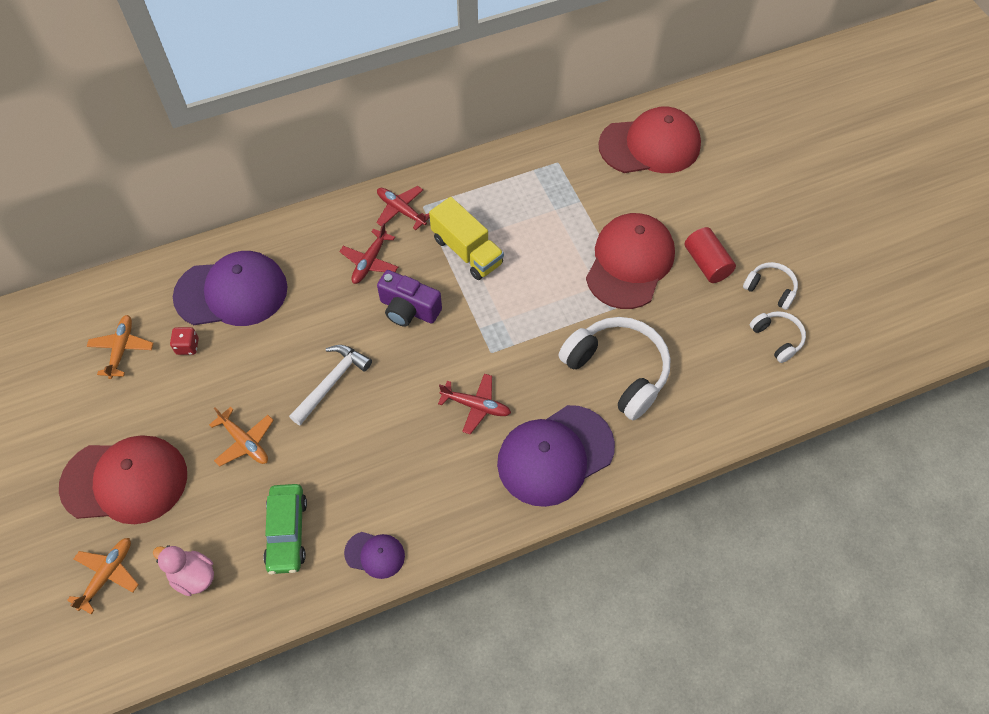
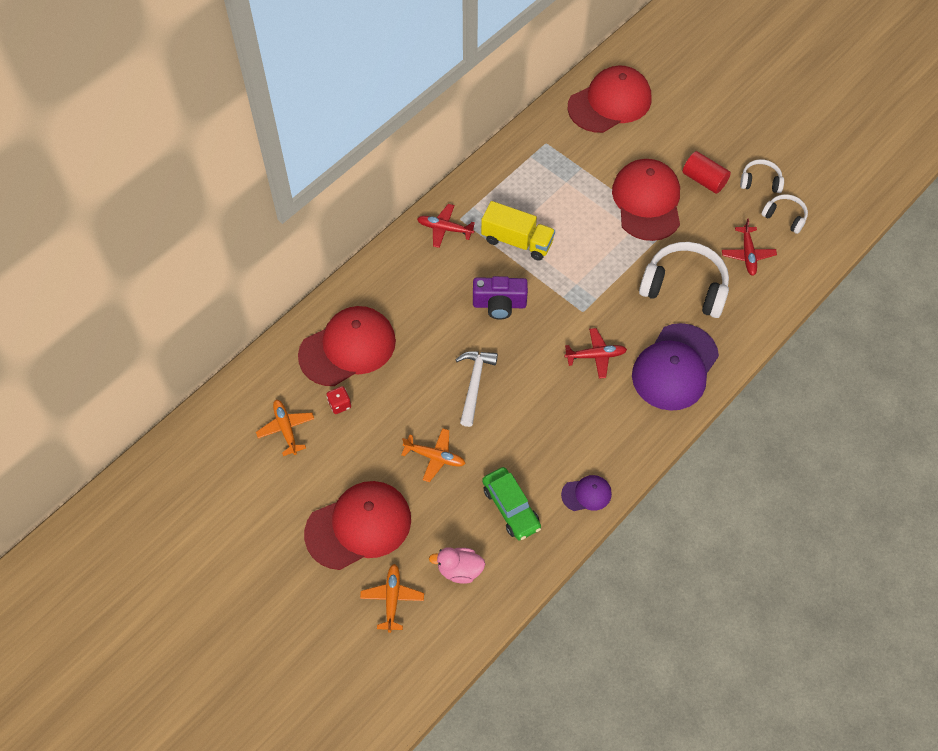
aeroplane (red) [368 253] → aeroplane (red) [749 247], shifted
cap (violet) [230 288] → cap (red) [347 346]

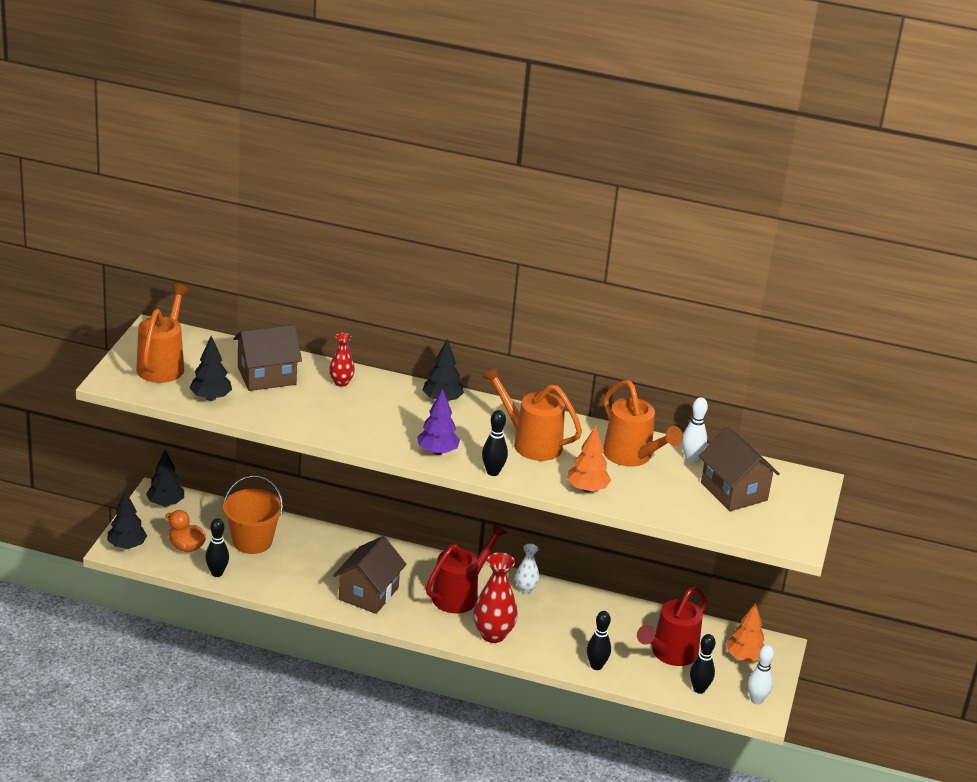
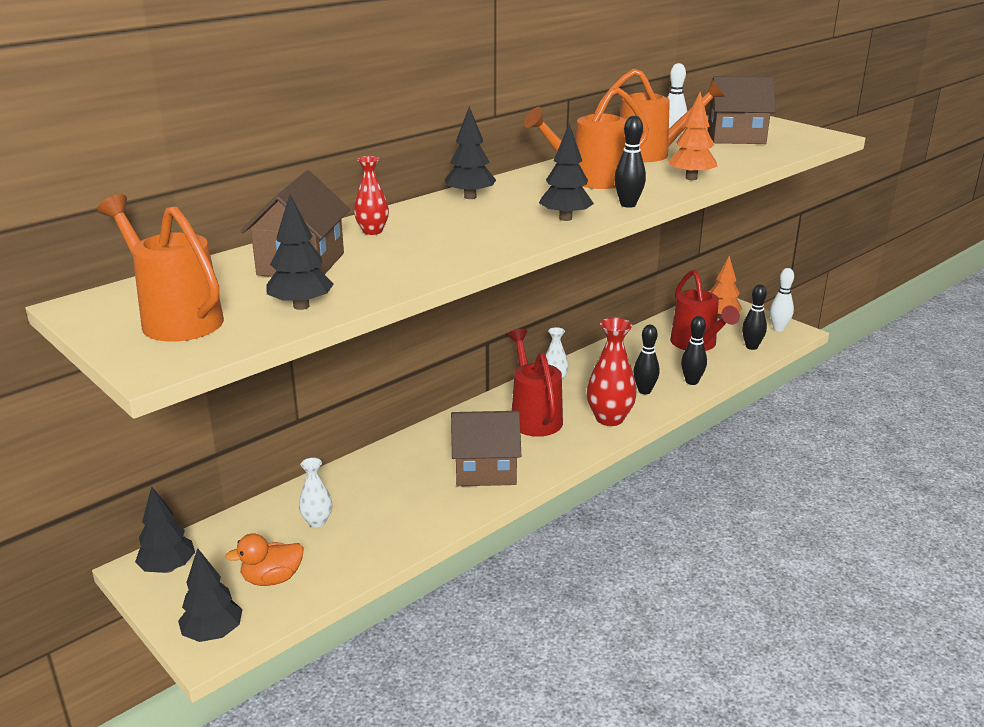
fir tree (violet) [438 422] → fir tree (black) [566 172]
pail (bright orange) [253 514] → tall vase (white) [315 492]
bowling pin (black) [217 547] → bowling pin (black) [646 359], shifted
cottage (russet) [370 575] → cottage (russet) [486 448], 60 degrees counterclockwise

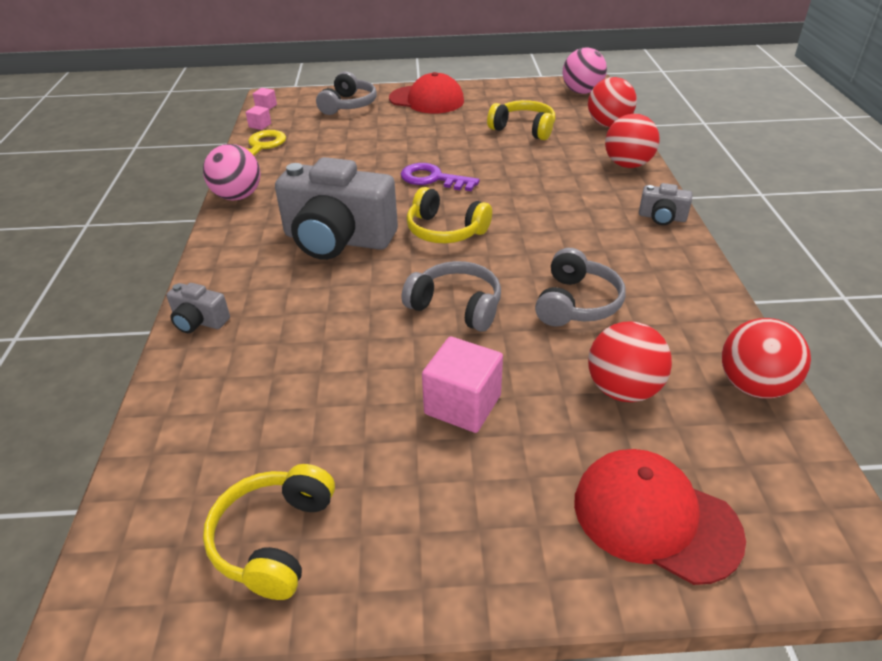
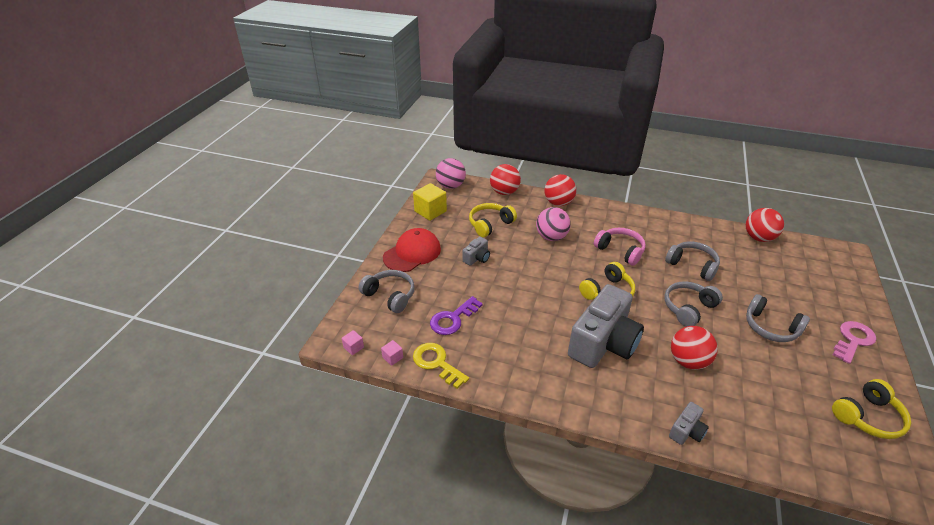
ball (rosy) [232 172] → ball (rosy) [553 224], shifted
latchkey (violet) [440 177] → latchkey (violet) [456 315], shifted
photo camera (ash-grey) [665 204] → photo camera (ash-grey) [476 251], shifted
ball (red) [630 361] → ball (red) [694 348], shifted
solid cube (rosy) [462 384] → headphones (ash-grey) [778 318]
cap (red) [660 517] → -
headphones (bright yellow) [269 532] → headphones (bright yellow) [871 409], 60 degrees counterclockwise
- → solid cube (bright yellow) [430 202]
- → headphones (rosy) [620 247]
- → latchkey (rosy) [854 342]

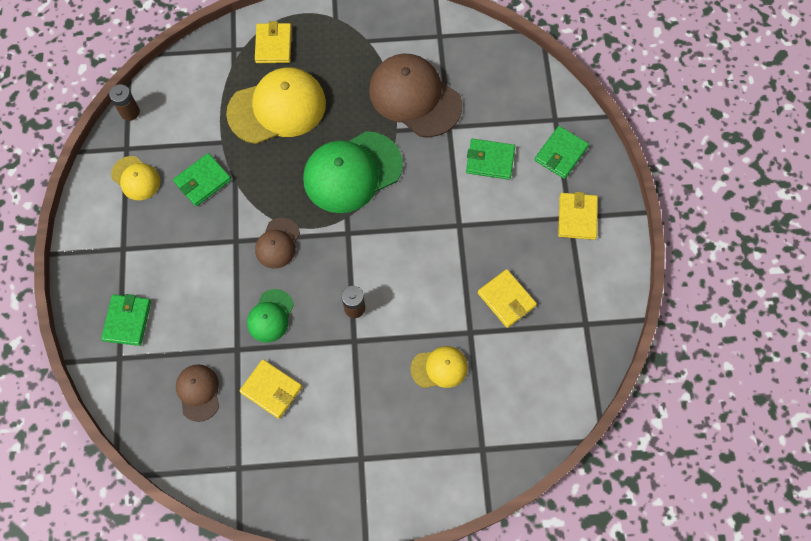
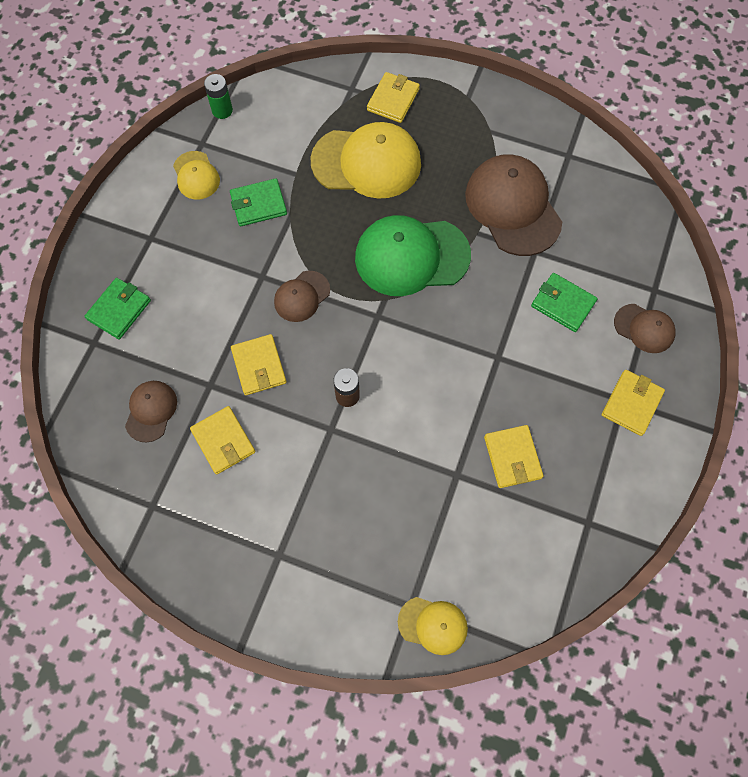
power cell (russet) [124 102] → power cell (green) [218 96]
wallet (green) [562 152] → cap (russet) [645 328]
cap (green) [270 316] → wallet (bright yellow) [259 364]
cap (bright yellow) [439 367] → cap (bright yellow) [433 626], shifted

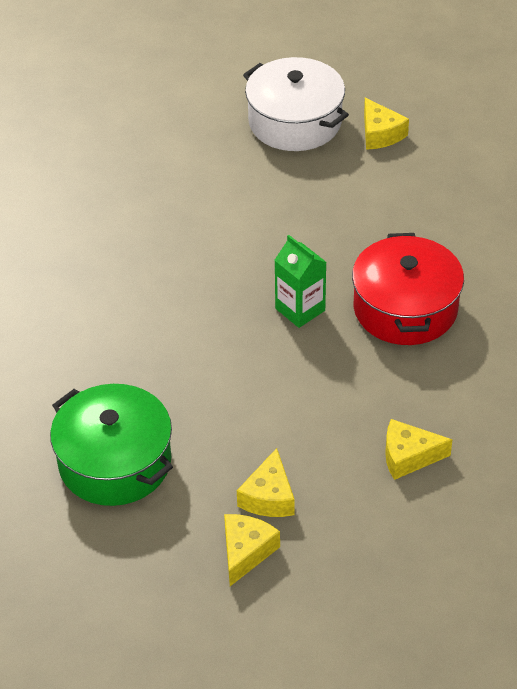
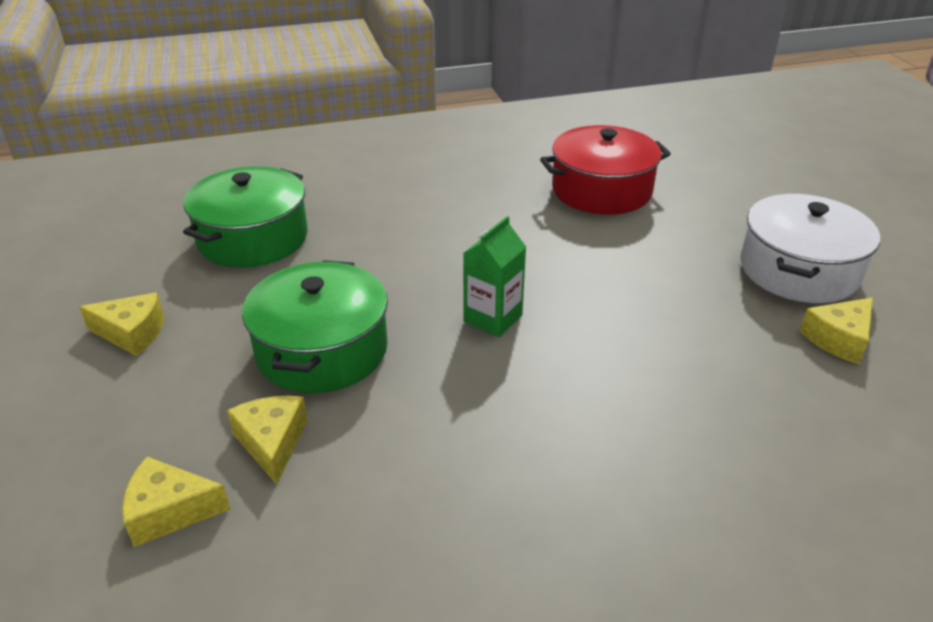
cooking pot (red) [408 289] → cooking pot (red) [605 170], shifted
cheese (bright yellow) [266 482] → cheese (bright yellow) [176 502], shifted
- → cooking pot (green) [315 326]

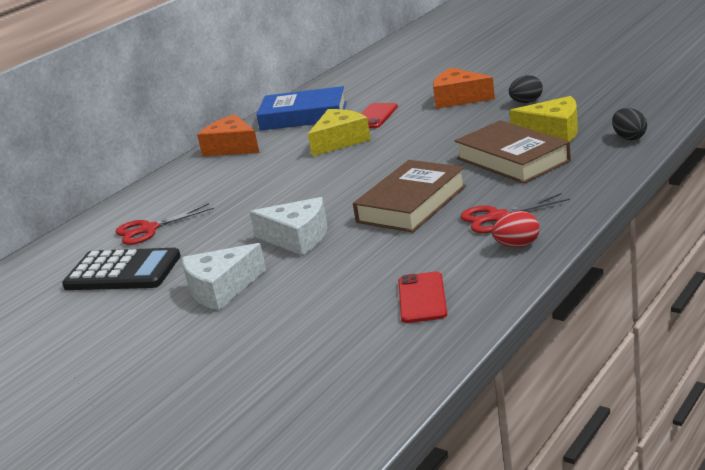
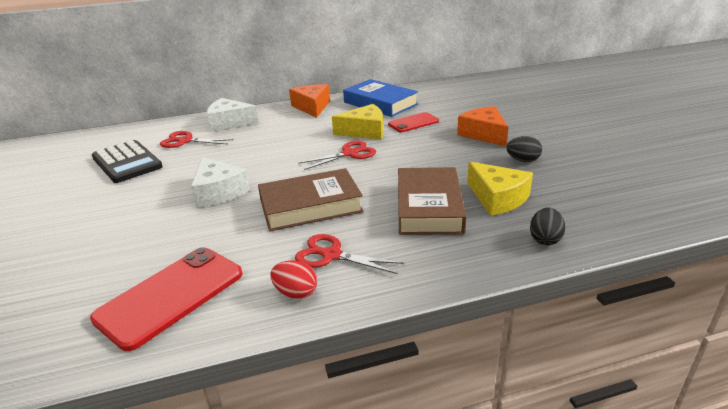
cheese (white) [224 277] → cheese (white) [233 115], shifted
phone (red) [422 297] → phone (red) [166 299], x1.70
- → shears (red) [337 155]

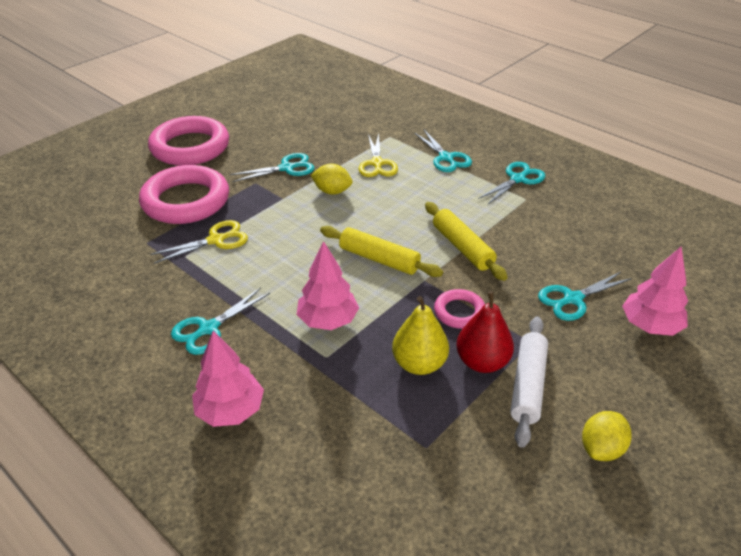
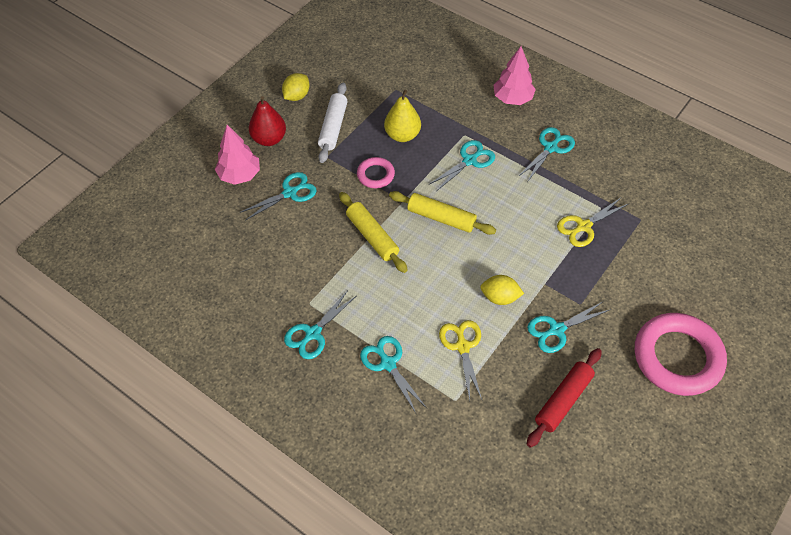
ring (rosy) [184 194] → -
fir tree (rosy) [327 285] → shears (turquoise) [462 165]
pear fruit (red) [485 332] → pear fruit (red) [267 121], shifted
- → rolling pin (red) [564 398]

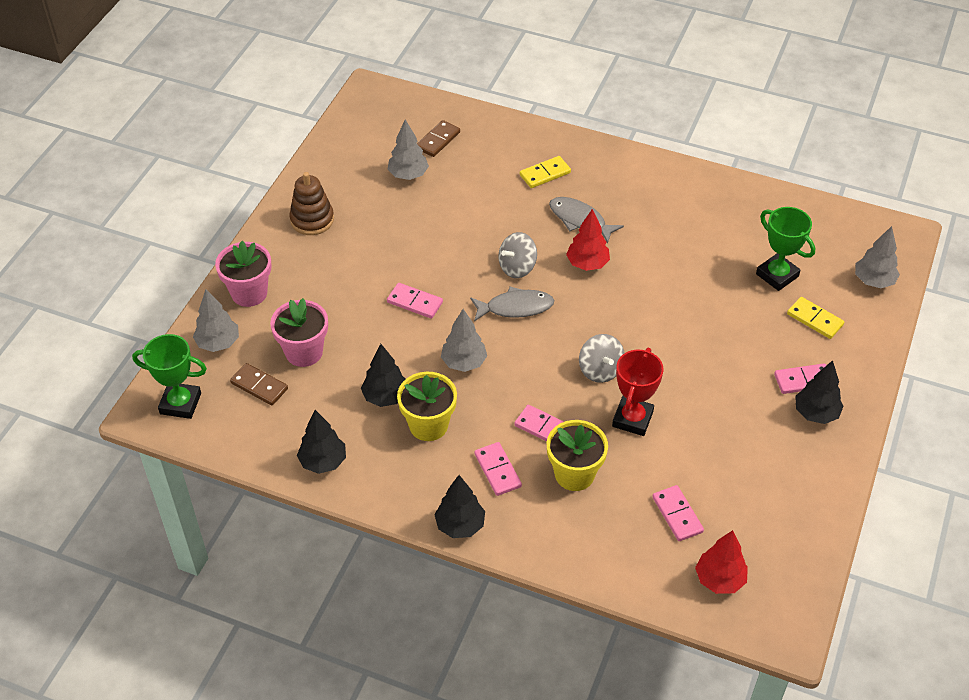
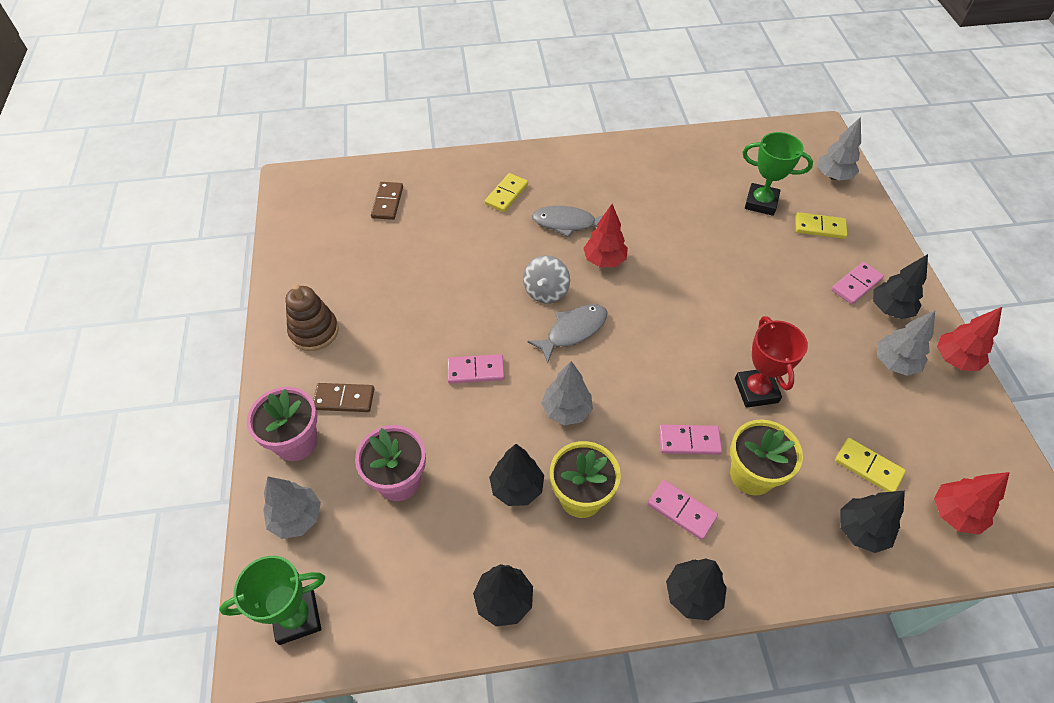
fir tree (ash-grey) [408 149] → fir tree (ash-grey) [906 343], shifted
whirligig (ash-grey) [602 358] → -
domino tile (russet) [259 384] → domino tile (russet) [343 397], shifted
domino tile (rosy) [678 513] → domino tile (bright yellow) [870 465]
- → fir tree (red) [969 339]
- → fir tree (black) [872 522]

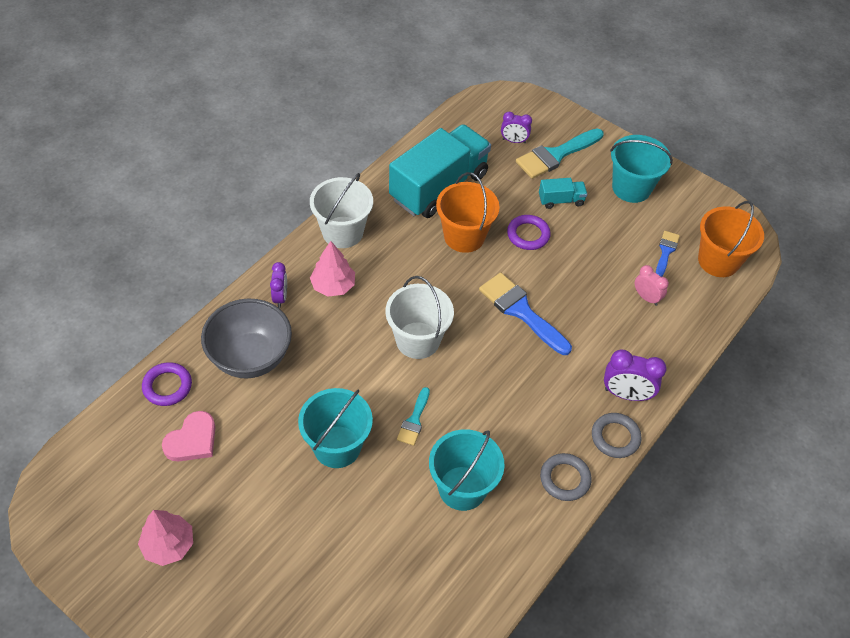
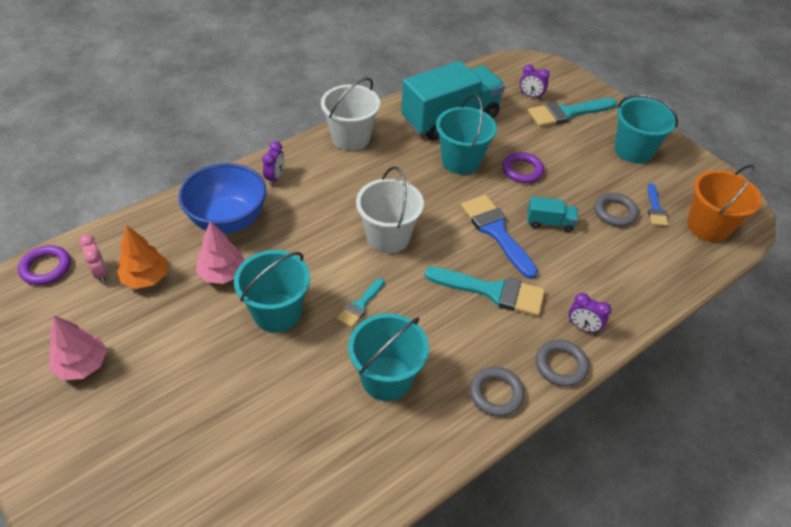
pail (bright orange) [468 212] → pail (turquoise) [466 134]
toy truck (turquoise) [563 193] → toy truck (turquoise) [552 214], shifted
brush (blue) [668 254] → brush (blue) [658 204], 150 degrees clockwise
fir tree (rosy) [332 269] → fir tree (rosy) [220 252], shifted
bedside clock (rosy) [652 285] → bedside clock (rosy) [93 258], shifted
serving bowl (ash-grey) [246 338] → serving bowl (blue) [222 198]
bedside clock (violet) [635 375] → bedside clock (violet) [590 313], x0.64
ring (violet) [167 384] → ring (violet) [44 265], shifted
heart (rosy) [189 436] → fir tree (bright orange) [142 257]
- → ring (ash-grey) [616 210]
- → brush (turquoise) [485 291]

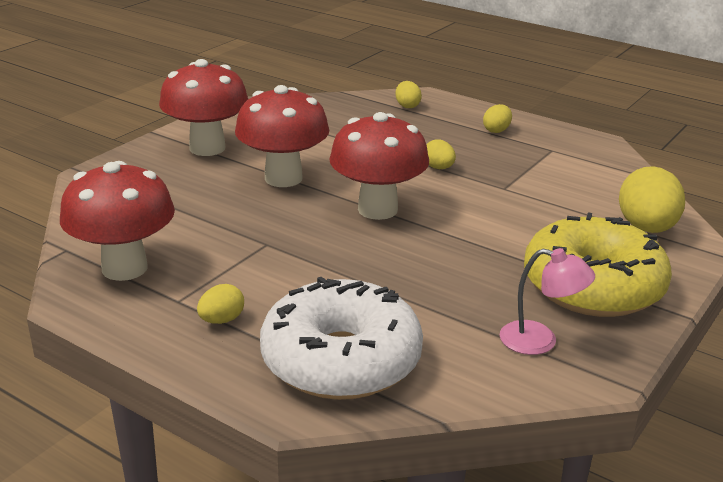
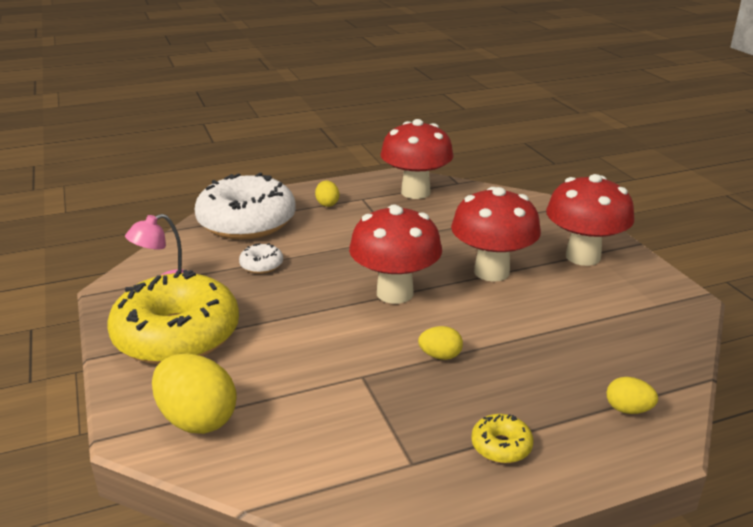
toy egg (bright yellow) [497 118] → doughnut (bright yellow) [502 438]
- → doughnut (white) [261 258]

